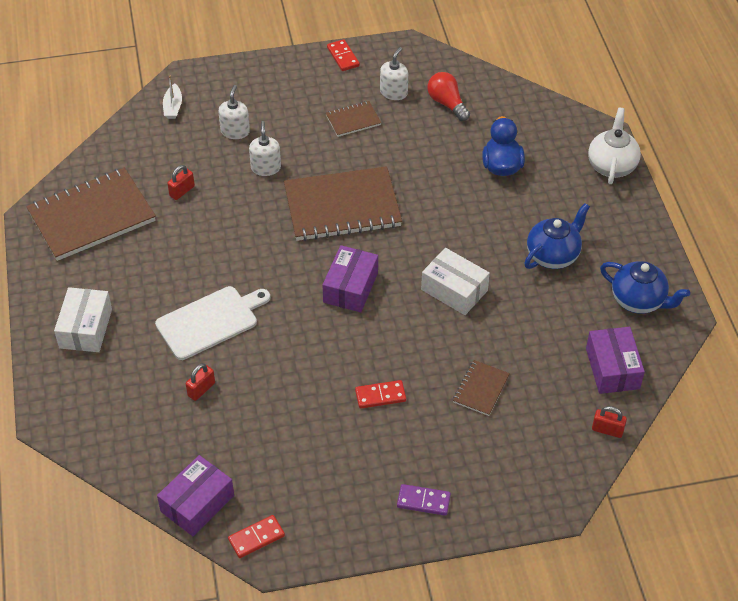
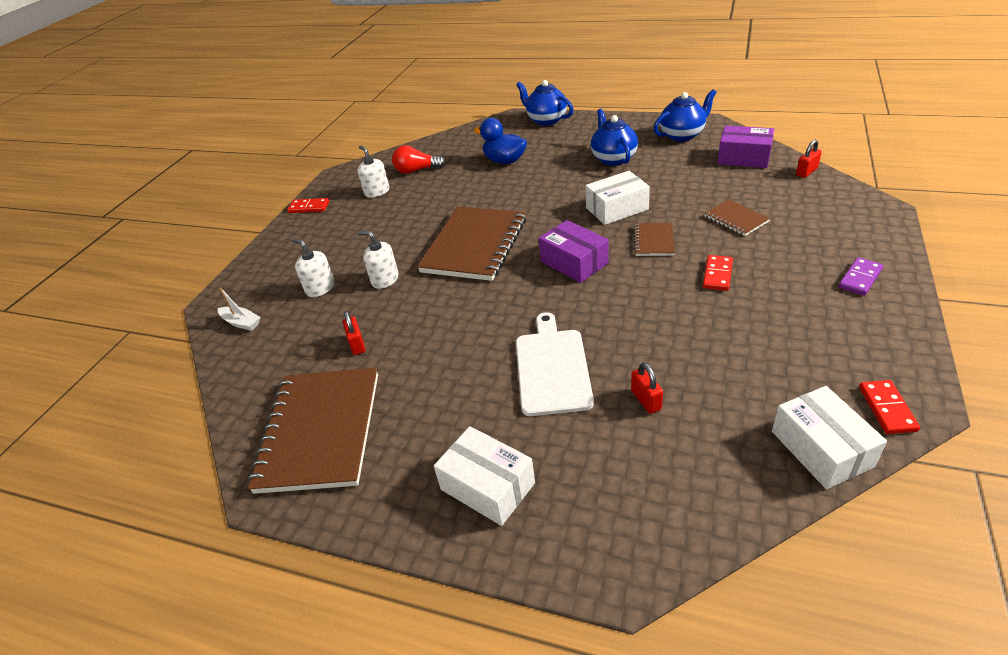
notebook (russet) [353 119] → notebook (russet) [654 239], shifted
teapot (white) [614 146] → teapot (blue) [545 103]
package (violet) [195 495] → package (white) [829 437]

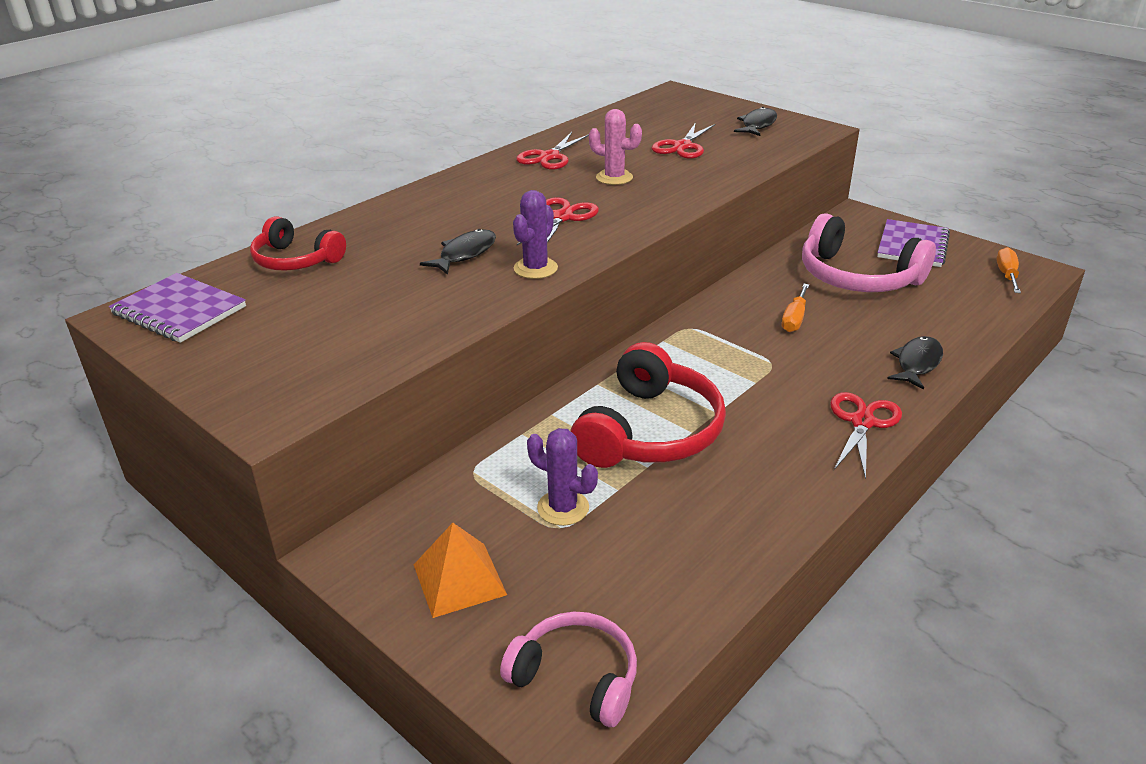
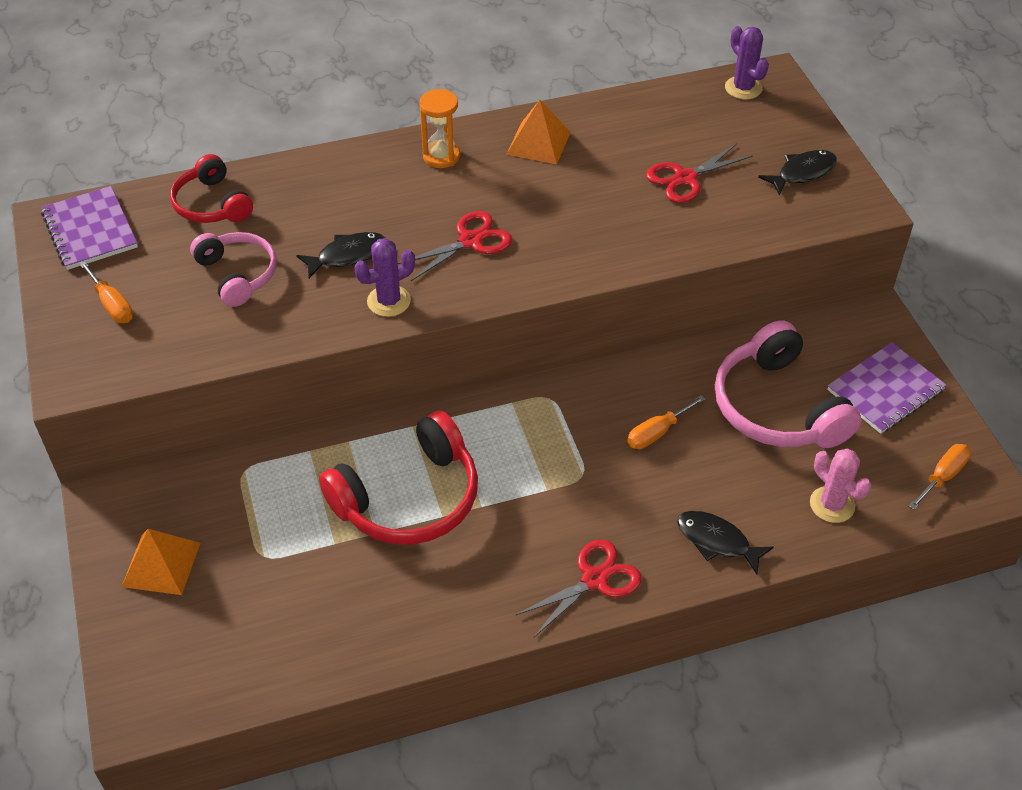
prickly plant (rosy) [615 147] → prickly plant (rosy) [841 485], shifted
shears (red) [552 151] → pyramid shape (bright orange) [539 132]
toy fish (black) [915 363] → toy fish (black) [725 542], 120 degrees counterclockwise
prickly plant (violet) [562 477] → prickly plant (violet) [747 63], shifted
headphones (rosy) [568 669] → headphones (rosy) [233 269], shifted
- → sand timer (bright orange) [439 128]
- → screwdriver (bright orange) [106 292]

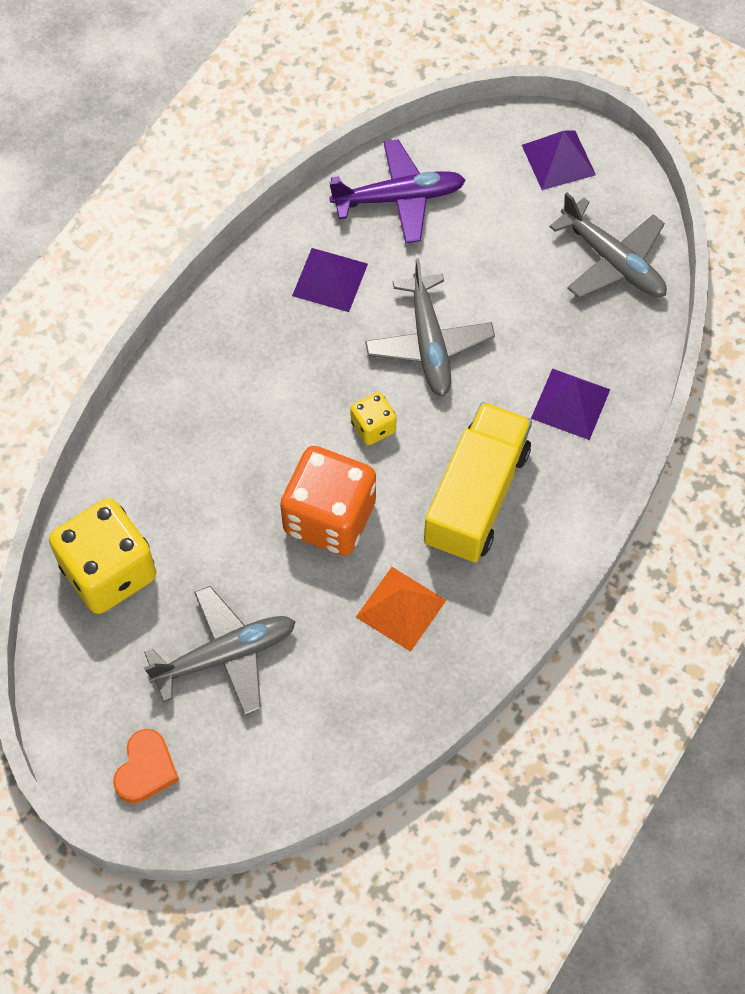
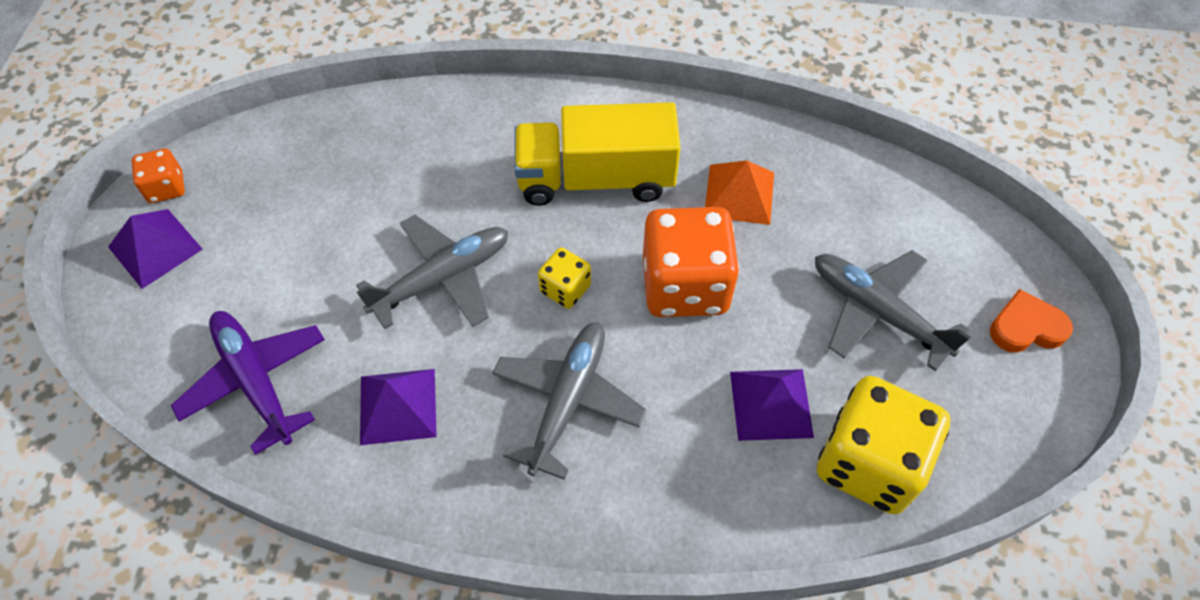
aeroplane (ash-grey) [608 245] → aeroplane (ash-grey) [569 401], shifted
pyramid shape (violet) [570 404] → pyramid shape (violet) [772 405], shifted
- → game die (bright orange) [158 176]

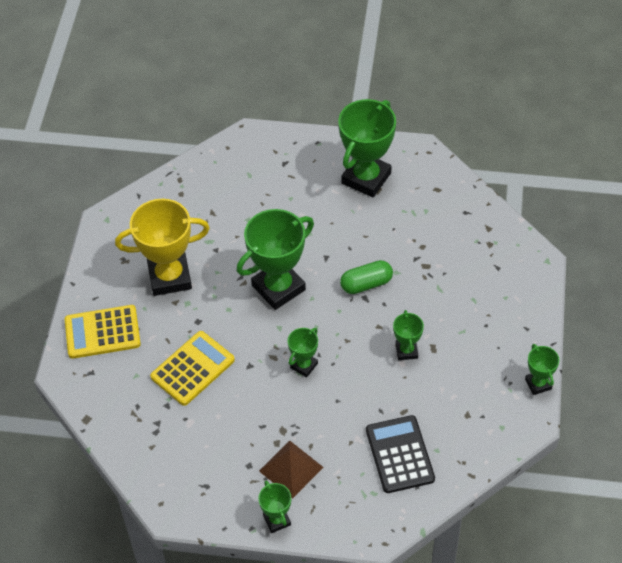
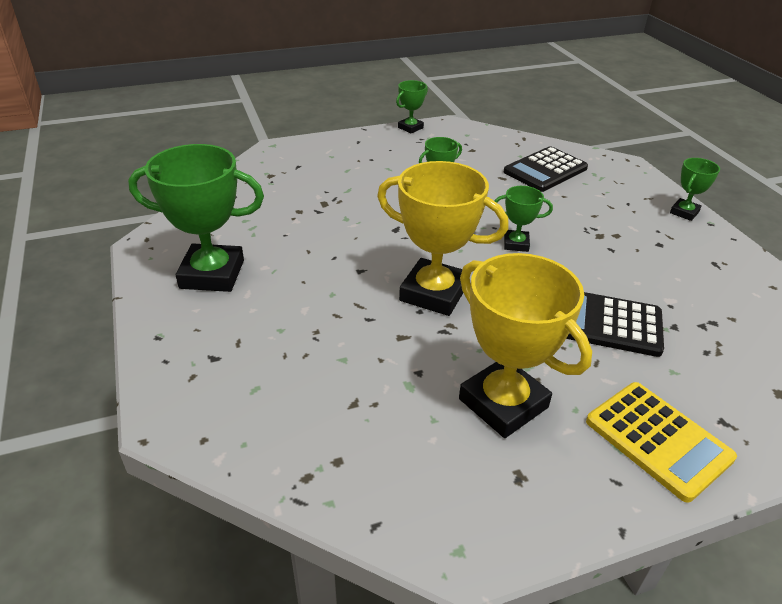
prize cup (green) [275 259] → prize cup (bright yellow) [443 238]
capsule (green) [366 277] → -
pocket calculator (bright yellow) [192 368] → pocket calculator (black) [615 324]
pyramid shape (russet) [291 470] → -

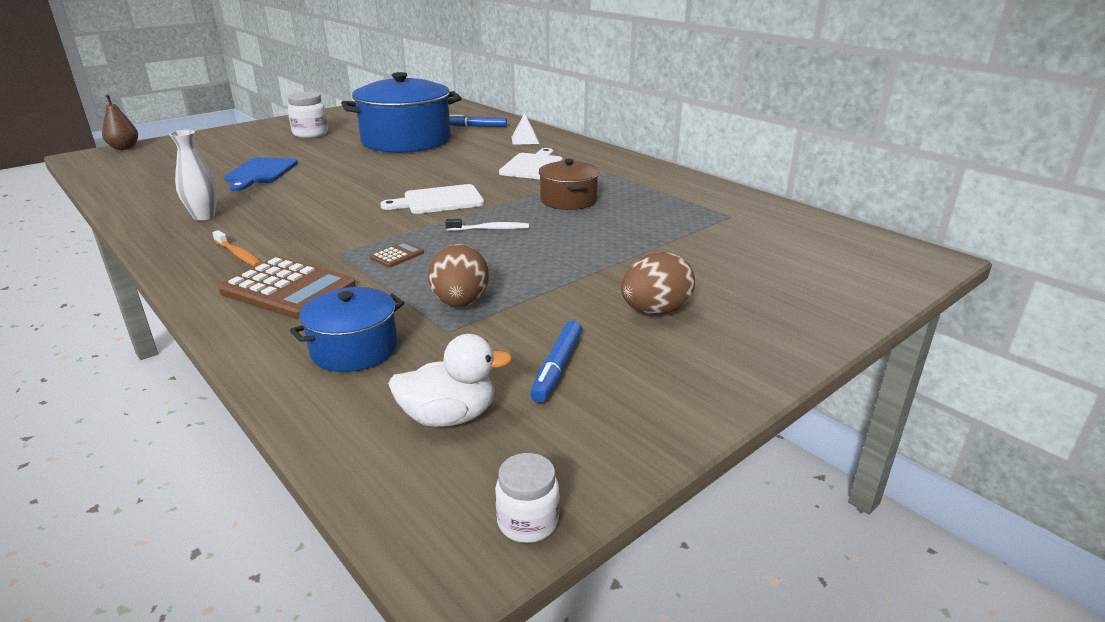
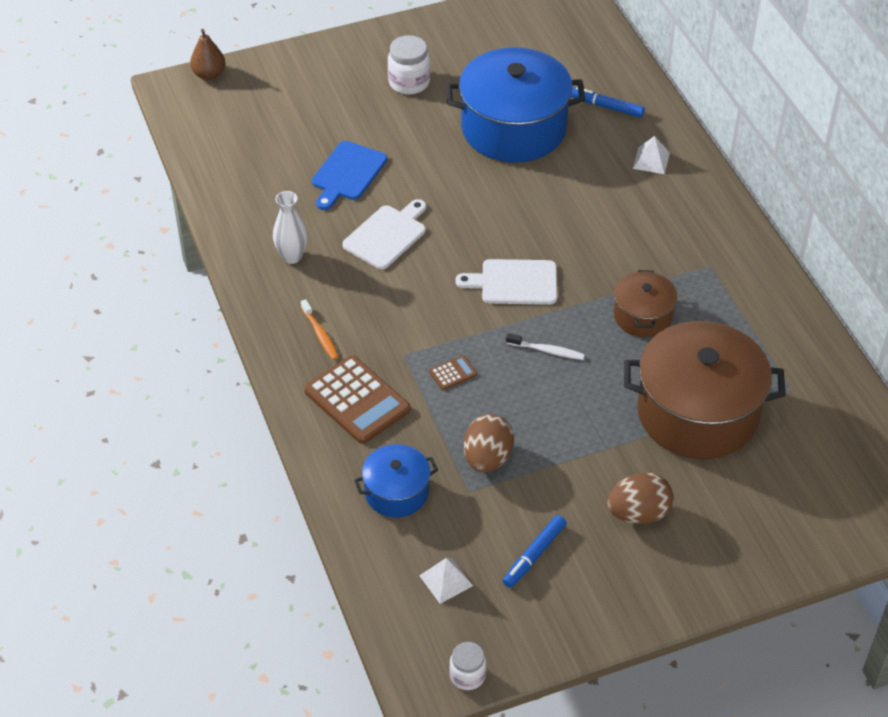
bread board (white) [531 163] → bread board (white) [384 234], shifted
toy duck (white) [450 380] → pyramid shape (white) [446 581]
- → cooking pot (russet) [705 390]

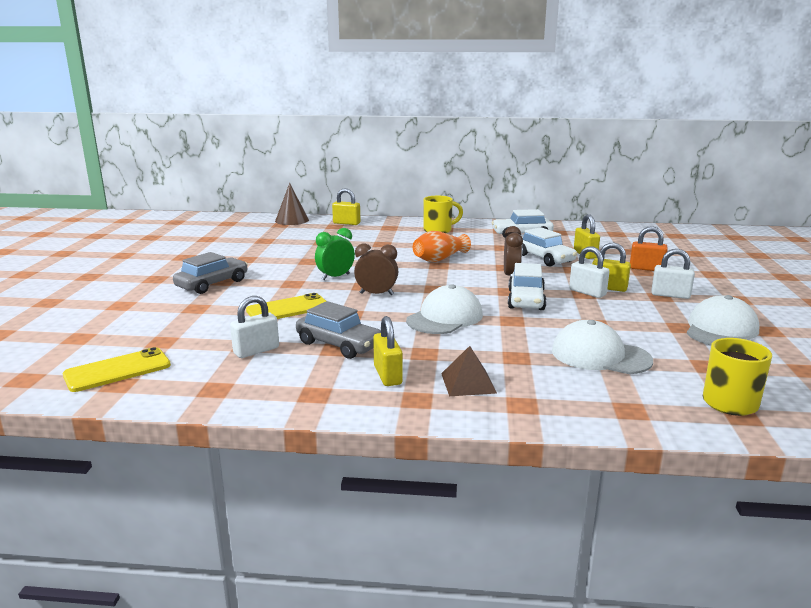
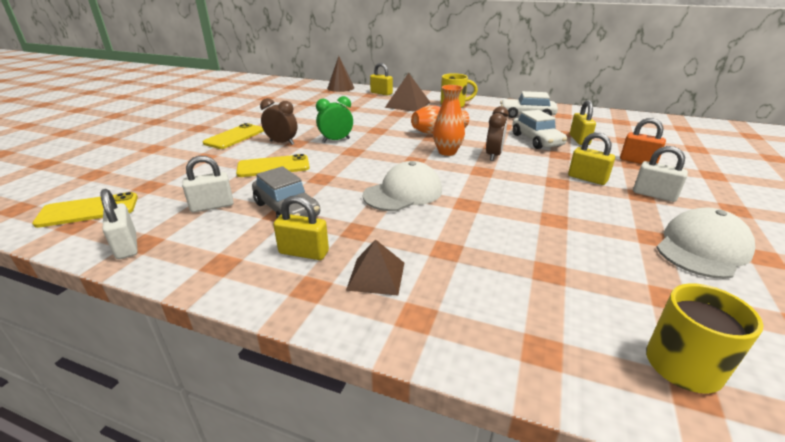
bedside clock (russet) [376 269] → bedside clock (russet) [278 121], shifted
padlock (white) [589 272] → padlock (white) [119 224], shifted
toy car (ash-grey) [210 273] → phone (bright yellow) [233 136]
toy car (white) [527 286] → -
padlock (bright yellow) [388 351] → padlock (bright yellow) [301 228], 75 degrees counterclockwise
cap (white) [602 347] → -
- → pyramid shape (russet) [407 92]
- → tall vase (bright orange) [449 120]

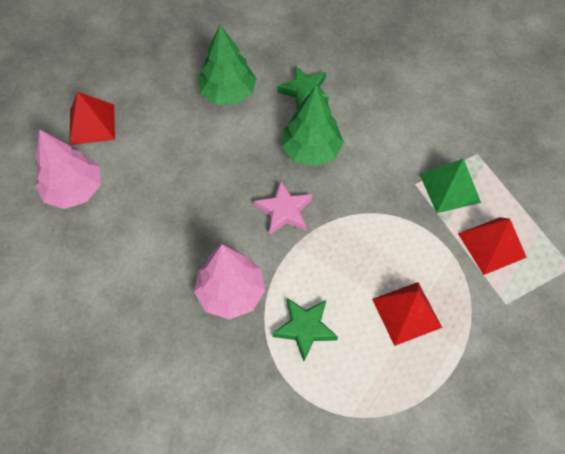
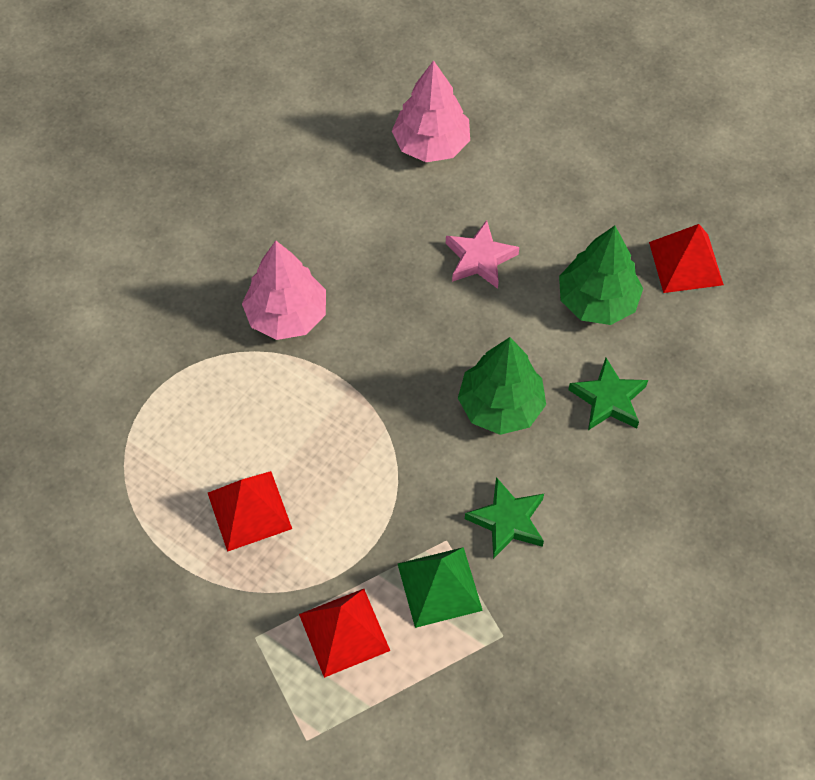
pyramid shape (red) [92 118] → pyramid shape (red) [686 258], shifted
star (rosy) [283 207] → star (rosy) [482 254], shifted
star (green) [305 329] → star (green) [504 518], shifted

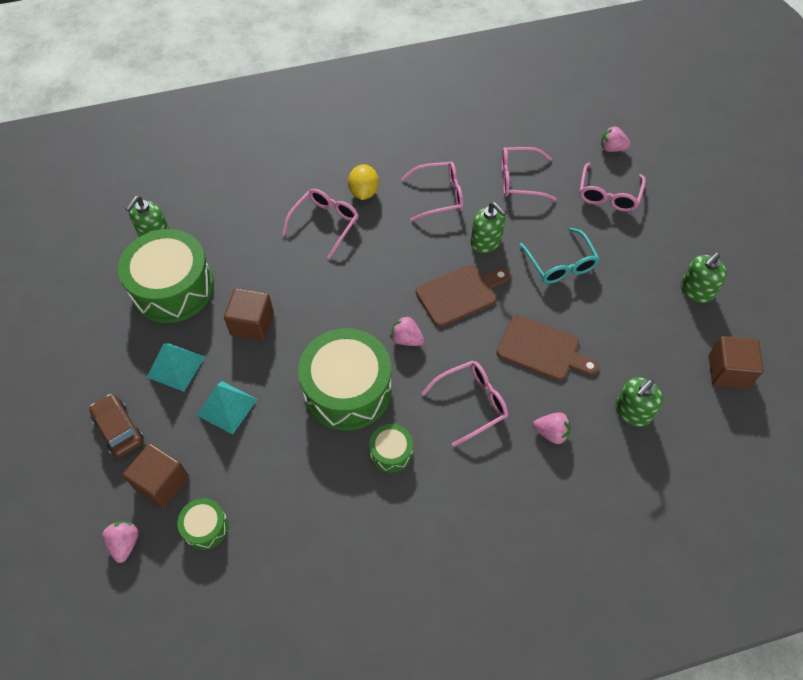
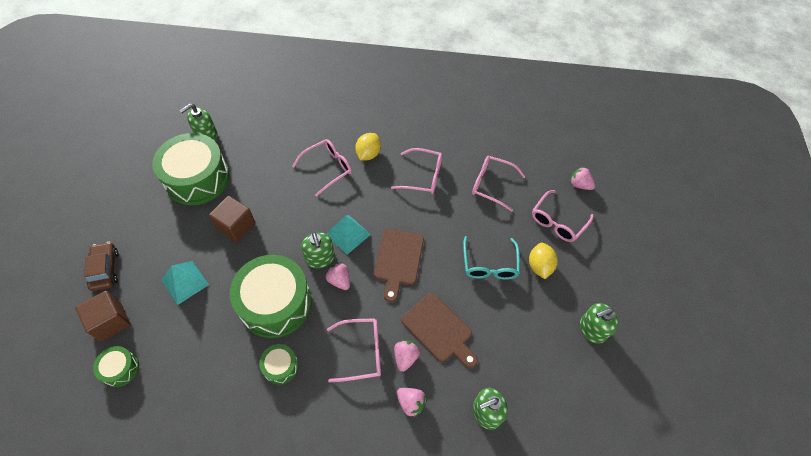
soap pump (green) [488 227] → soap pump (green) [318 250], shifted
bread board (russet) [462 296] → bread board (russet) [399 265], 105 degrees clockwise
solid cube (russet) [736 362] → -
pyramid shape (turquoise) [176 367] → pyramid shape (turquoise) [348 235], shifted
strawberry (rosy) [120 542] → strawberry (rosy) [407 356], shifted
- → toy lemon (bright yellow) [543 261]

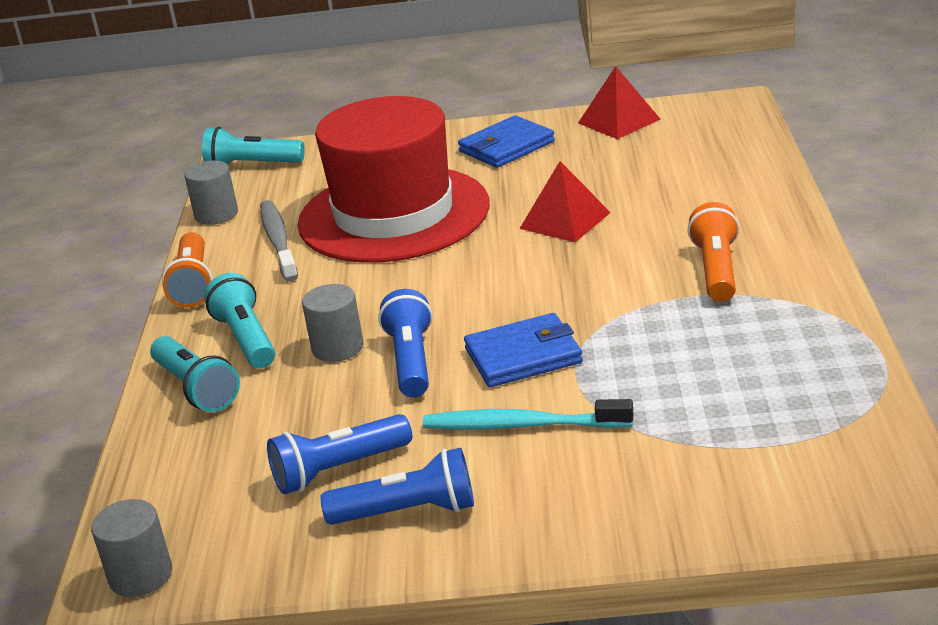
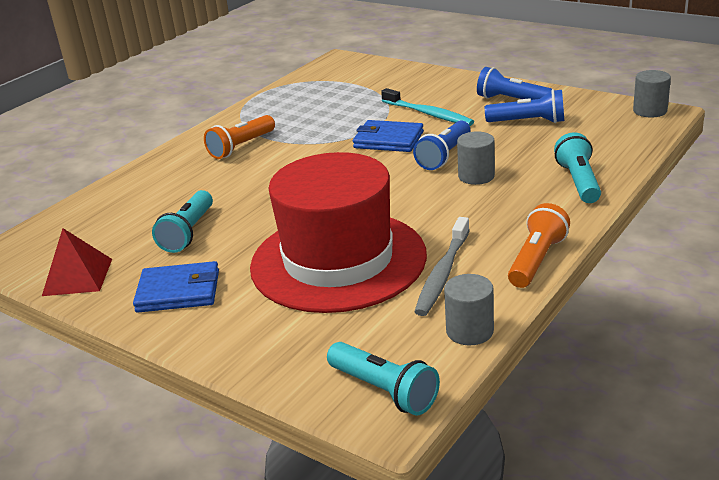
pyramid shape (red) [565 201] → -
flashlight (turquoise) [239 320] → flashlight (turquoise) [182 221], shifted

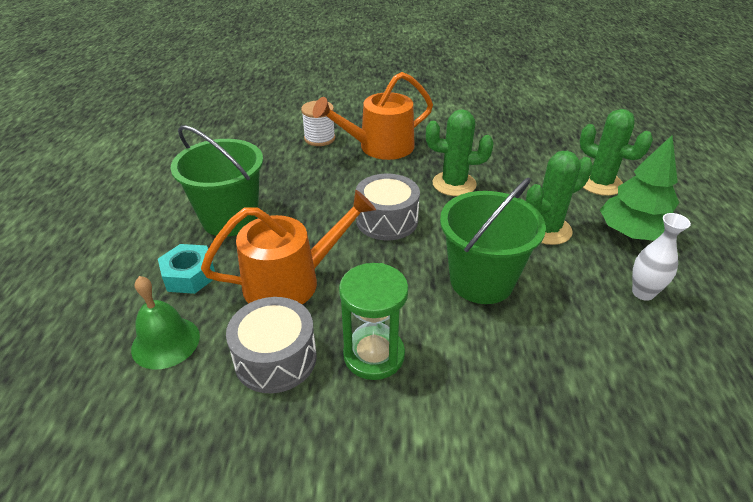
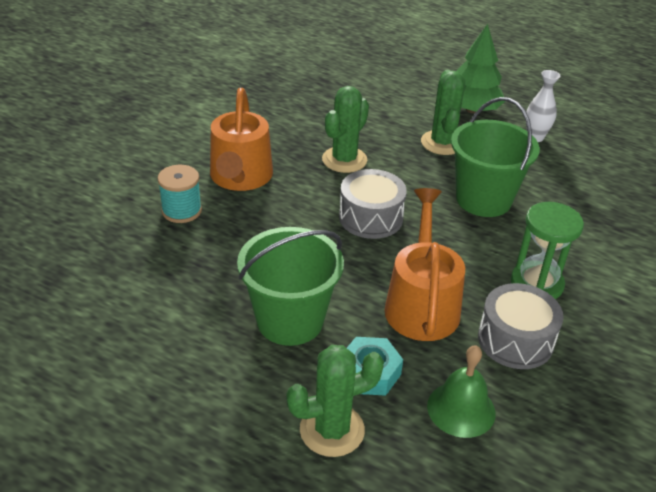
spool (white) [318 123] → spool (turquoise) [179 194]
prickly plant (green) [616 152] → prickly plant (green) [335 401], shifted

